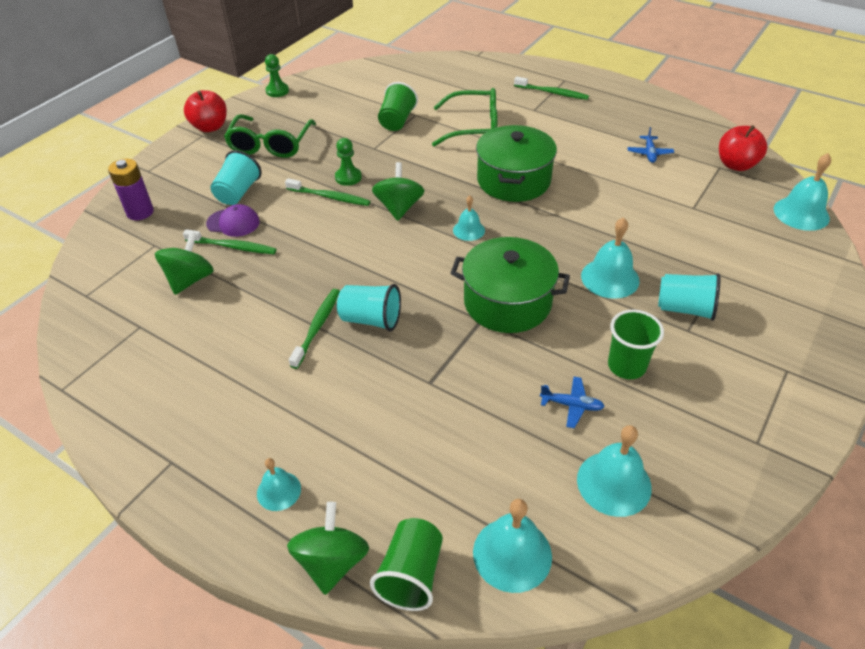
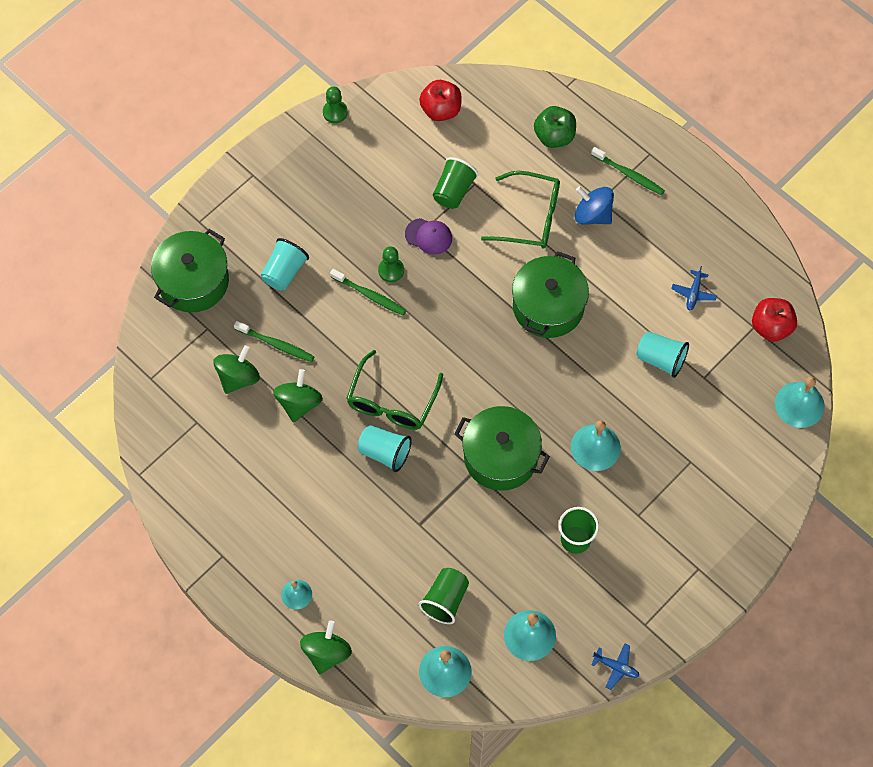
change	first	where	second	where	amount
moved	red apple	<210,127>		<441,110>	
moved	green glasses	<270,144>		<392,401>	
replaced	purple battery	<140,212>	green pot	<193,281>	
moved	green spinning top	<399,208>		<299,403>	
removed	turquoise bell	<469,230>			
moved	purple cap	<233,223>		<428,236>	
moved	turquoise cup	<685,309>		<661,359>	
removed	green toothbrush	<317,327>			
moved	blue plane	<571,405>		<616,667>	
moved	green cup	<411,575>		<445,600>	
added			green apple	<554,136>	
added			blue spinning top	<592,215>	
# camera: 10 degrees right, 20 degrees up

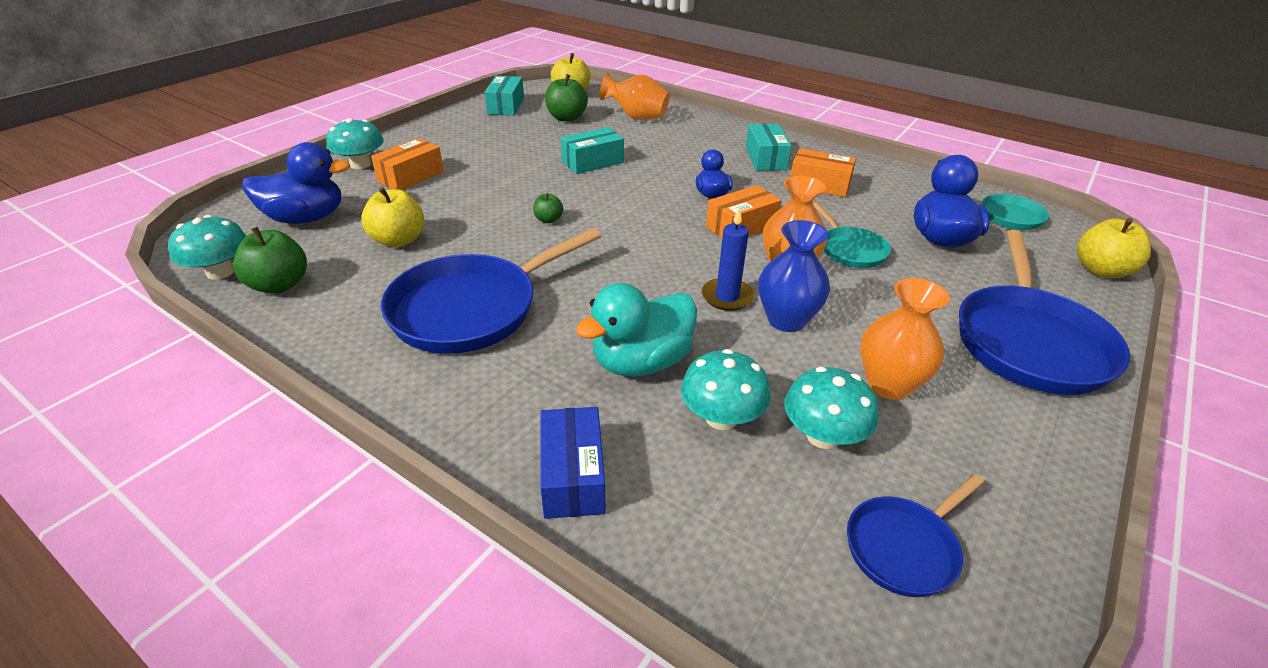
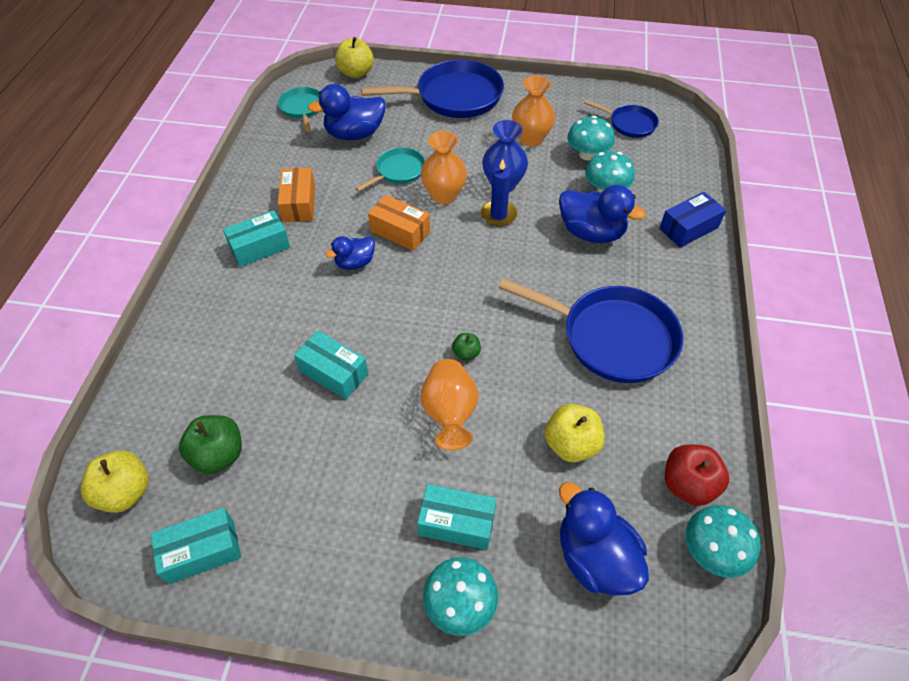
change	first	where	second	where	amount
moved	orange vase	<636,117>		<450,414>	
recoloured	orange box	<411,177>	turquoise box	<457,523>	
recoloured	green apple	<279,285>	red apple	<688,485>	
recoloured	turquoise duck	<641,362>	blue duck	<591,233>	
# camera: 115 degrees left, 15 degrees up

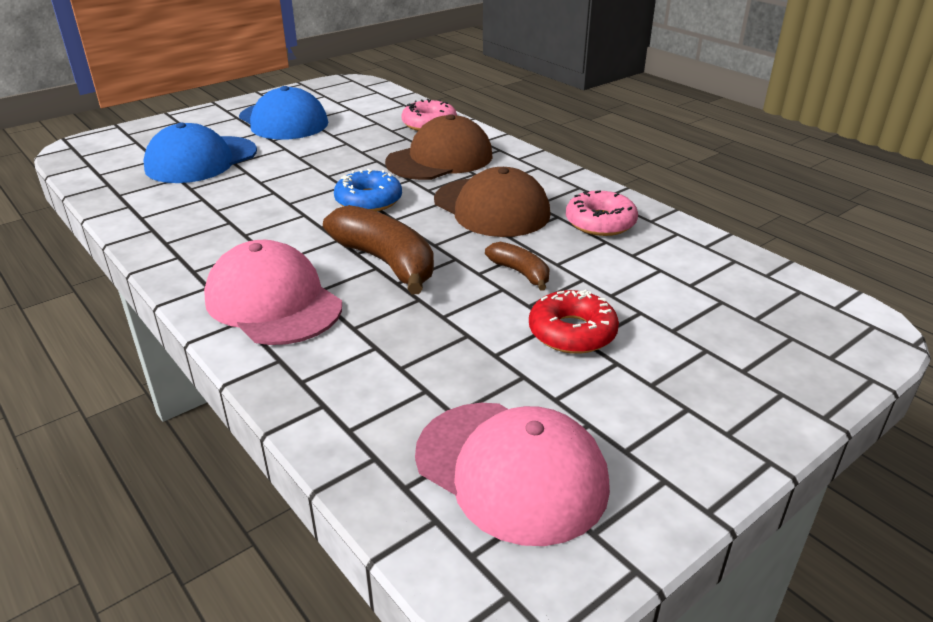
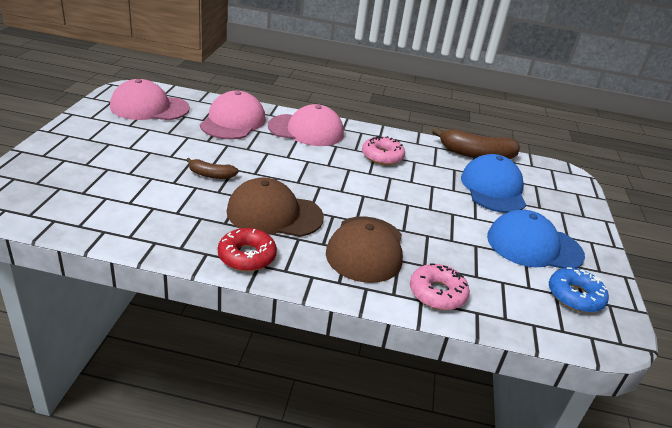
change	first	where	second	where	amount
moved	blue donut	<368,200>		<575,296>	
moved	pink donut	<600,222>		<382,156>	
moved	brown banana	<385,262>		<476,154>	
moved	red donut	<572,332>		<247,256>	
added			pink cap	<233,122>	
# camera: 135 degrees right, 0 degrees up

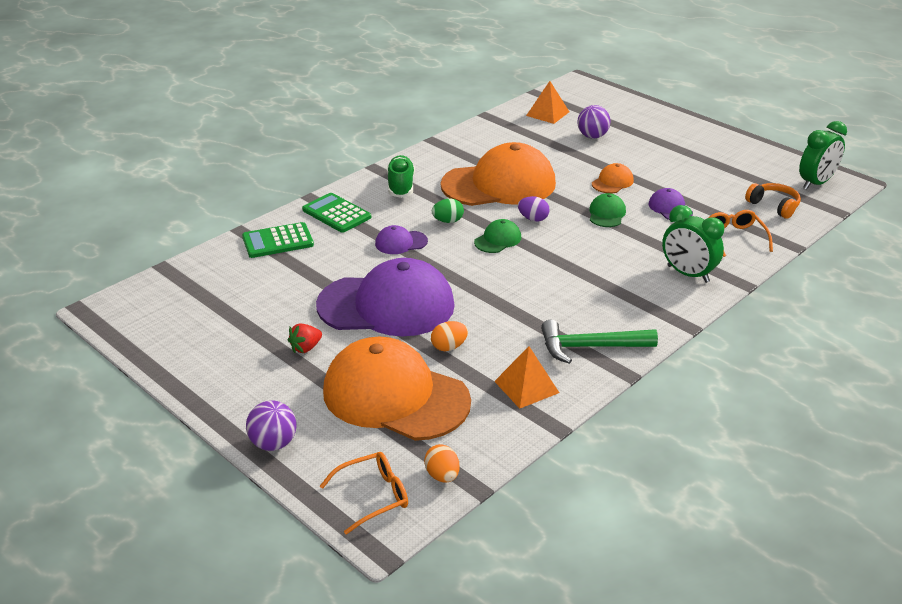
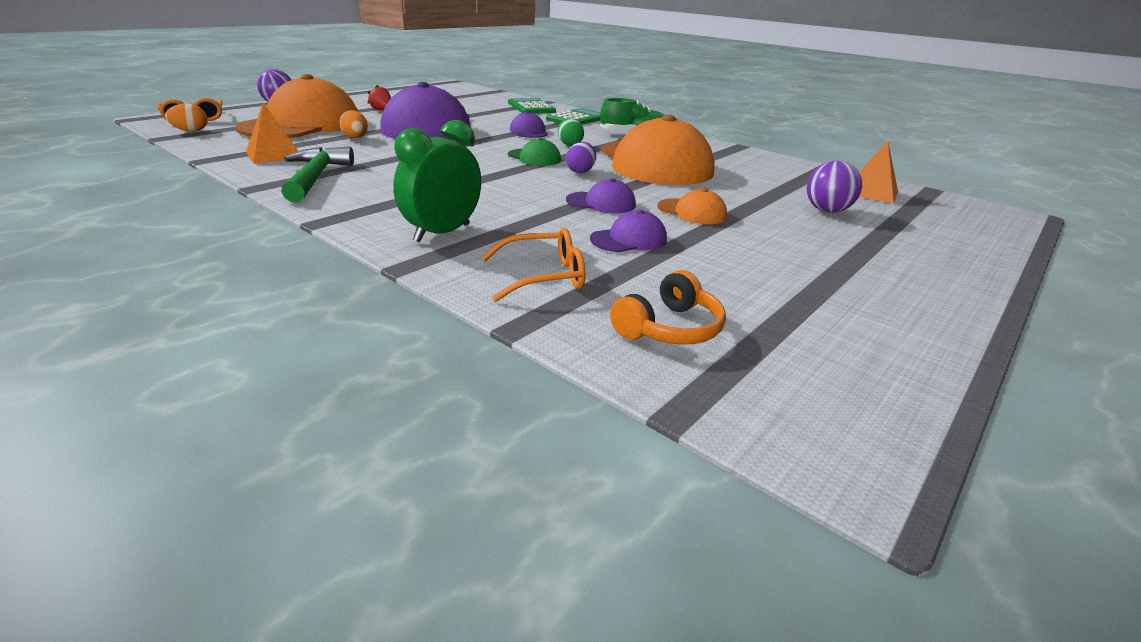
change	first	where	second	where	amount
removed	green clock	<816,183>			
recoloured	green cap	<606,214>	purple cap	<601,203>	
# camera: 85 degrees right, 5 degrees down

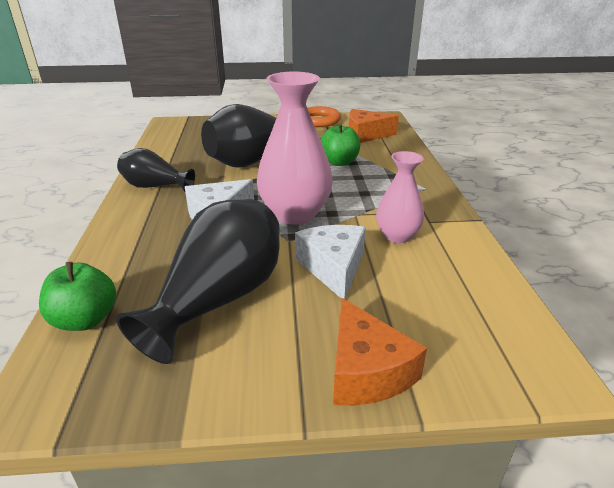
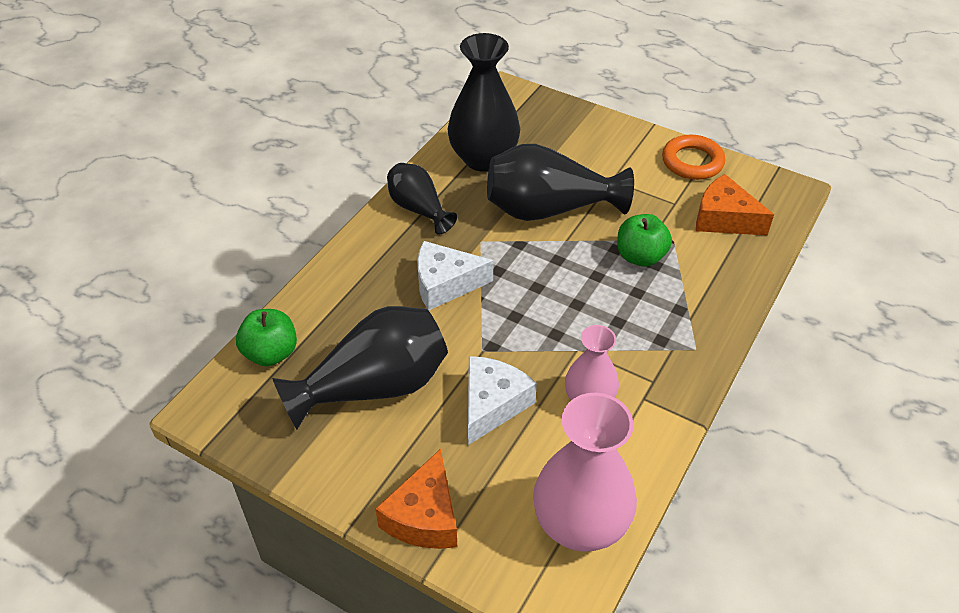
change	first	where	second	where	amount
moved	pink vase	<295,214>		<580,524>	
added			black vase	<483,158>	
# camera: 35 degrees right, 15 degrees up

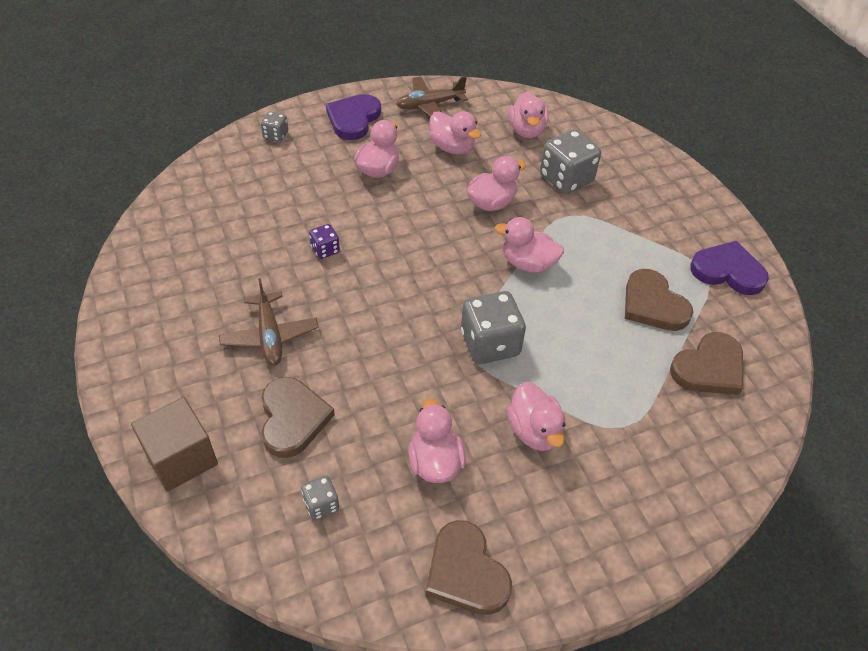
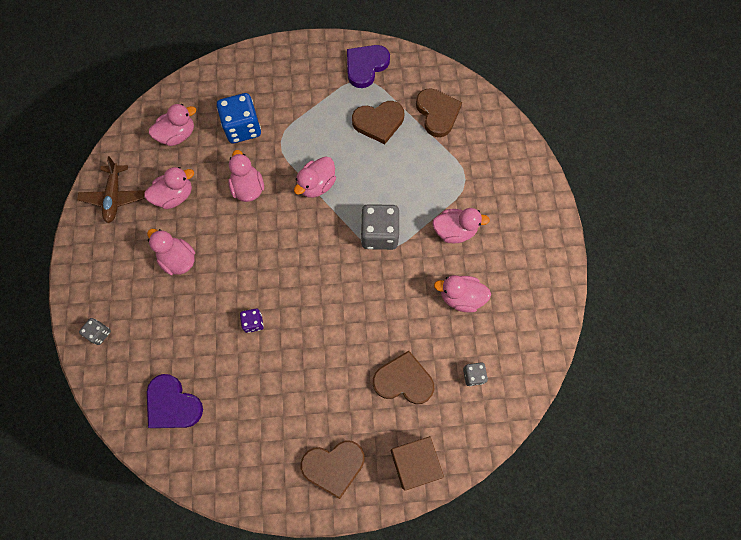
change	first	where	second	where	amount
turned	pink duck	<526,130>		<177,135>	45 degrees counterclockwise
moved	purple heart	<353,119>		<173,404>	
recoloured	grey dice	<566,178>	blue dice	<242,128>	
removed	brown plane	<270,336>			
moved	brown heart	<466,572>		<334,466>	
# camera: 70 degrees left, 20 degrees up

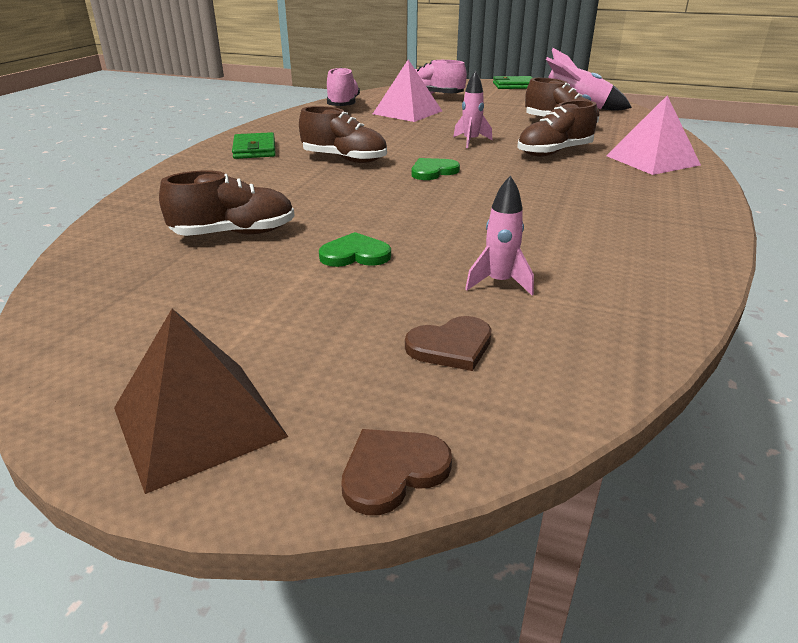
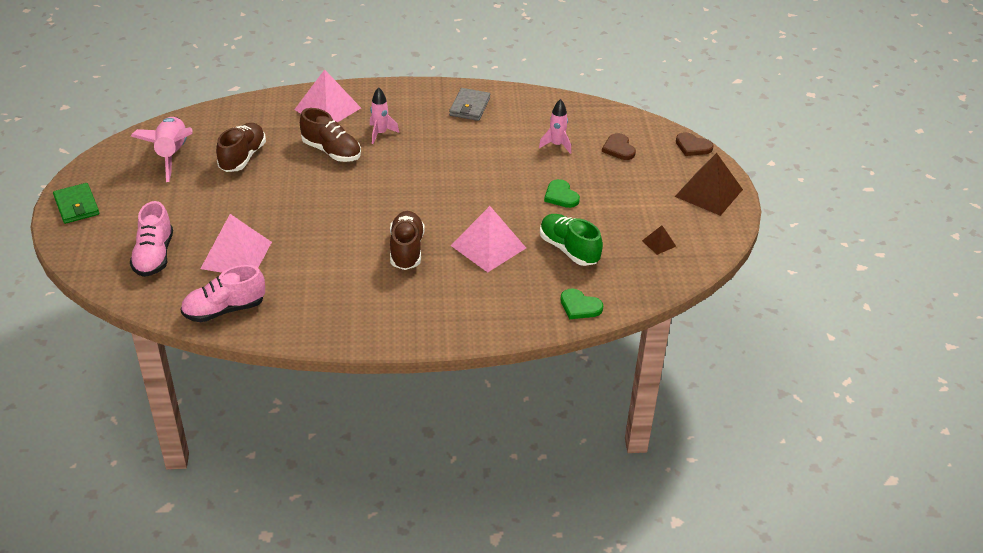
change	first	where	second	where	amount
moved	pink rocket	<471,141>		<380,133>	
removed	green wallet	<254,149>			
moved	green heart	<433,171>		<579,306>	
recoloured	brown shoe	<234,234>	green shoe	<569,249>	
turned	brown heart	<451,346>		<618,148>	150 degrees counterclockwise
added			grey wallet	<469,107>	
added			pink pyramid	<488,246>	
added			brown pyramid	<659,243>	
# camera: 115 degrees left, 10 degrees up

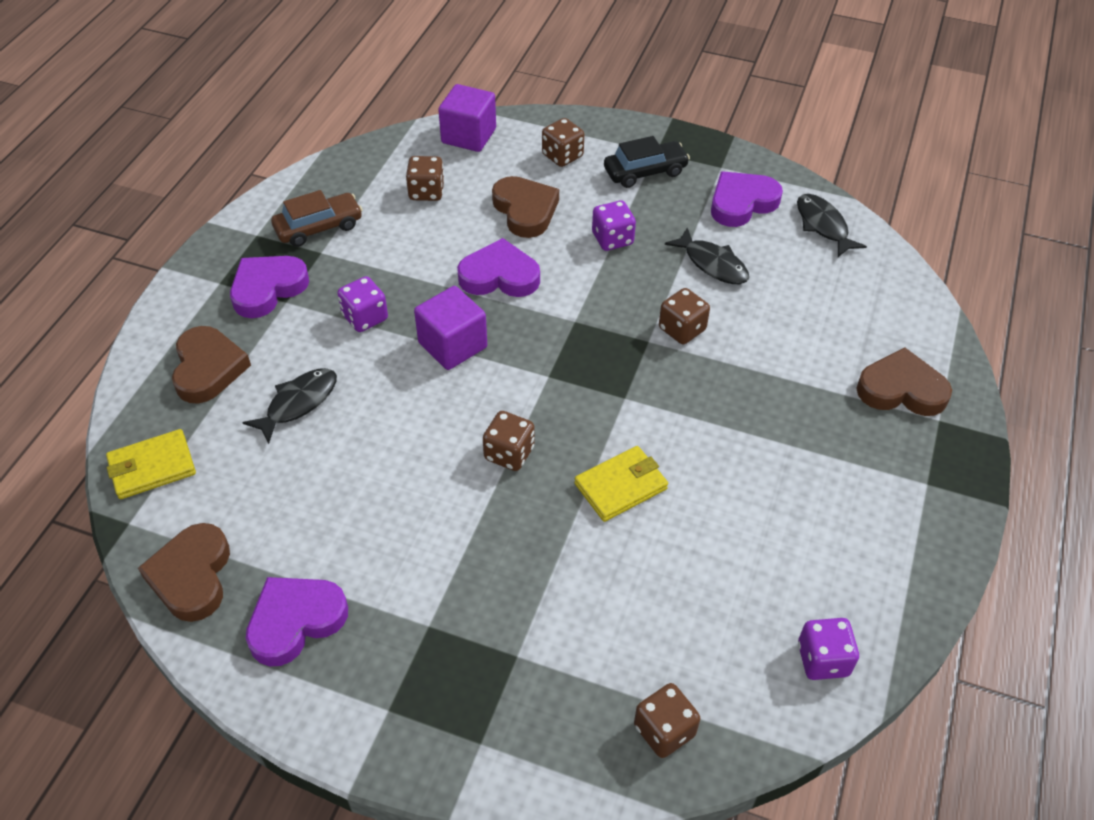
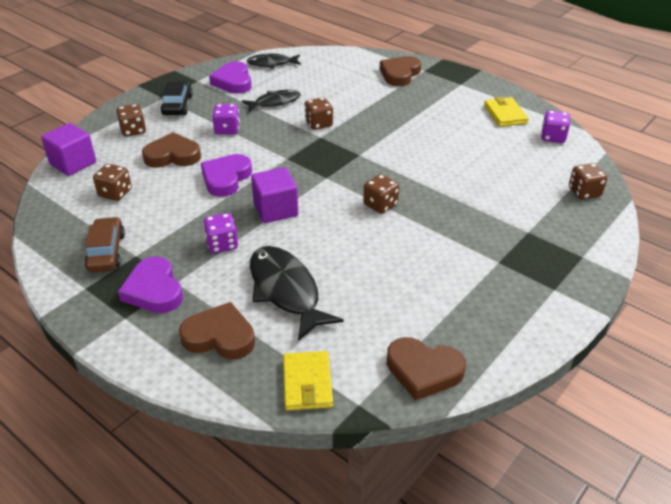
change	first	where	second	where	amount
resized	black fish	<298,403>		<286,291>	x1.62
moved	yellow wallet	<621,486>		<505,114>	
removed	purple heart	<295,621>			
# camera: 70 degrees left, 10 degrees down

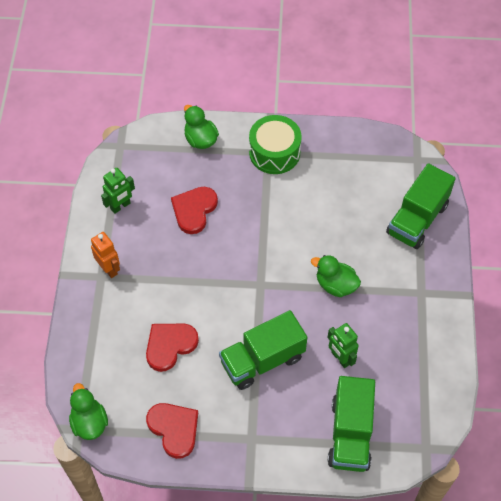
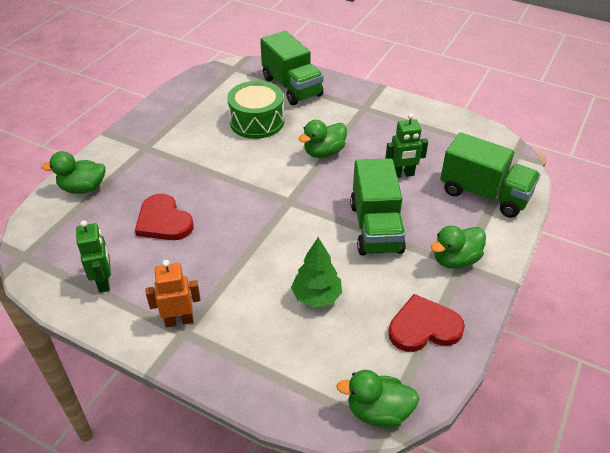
change	first	where	second	where	amount
moved	green drum	<274,152>		<257,121>	
replaced	red heart	<170,345>	green tree	<316,296>	
added			green duck	<455,260>	
# camera: 65 degrees left, 15 degrees down

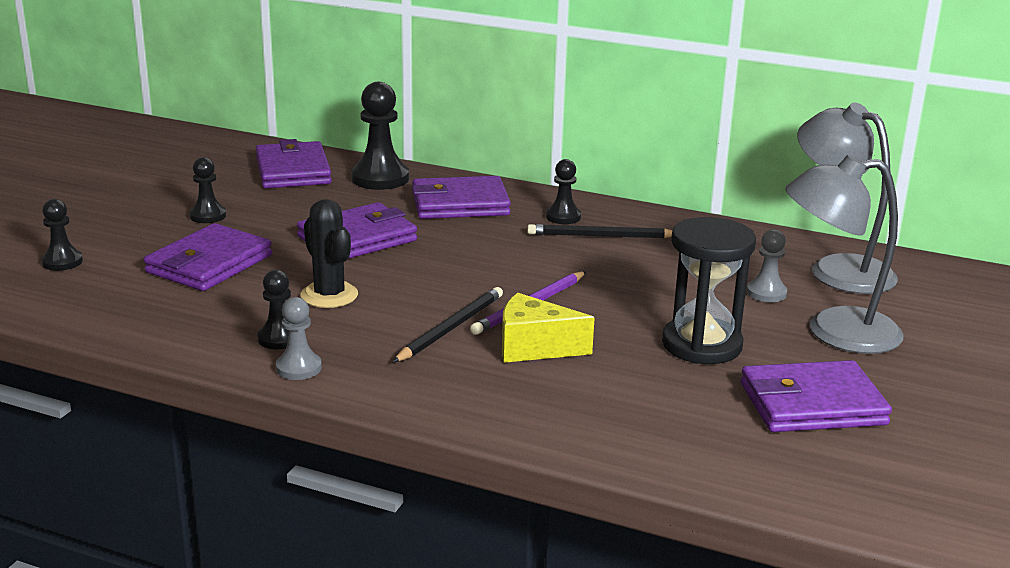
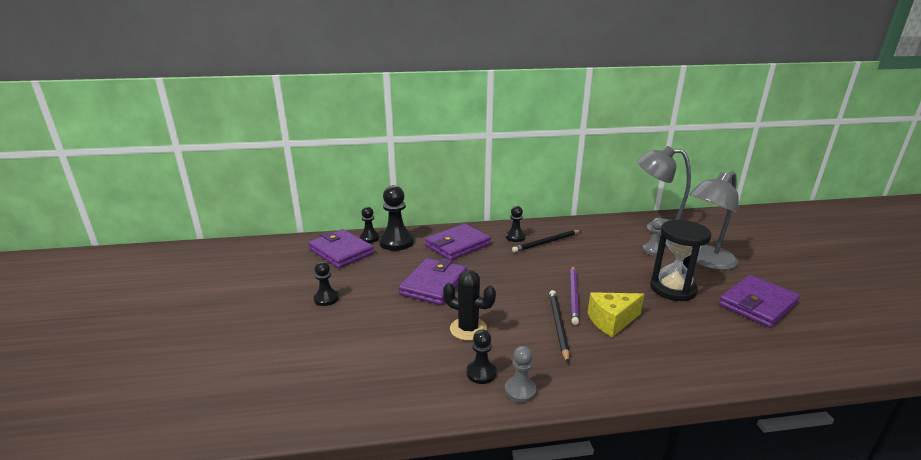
change	first	where	second	where	amount
moved	black pawn	<62,262>		<369,238>	
removed	purple wallet	<209,264>			
# camera: 30 degrees left, 0 degrees up

